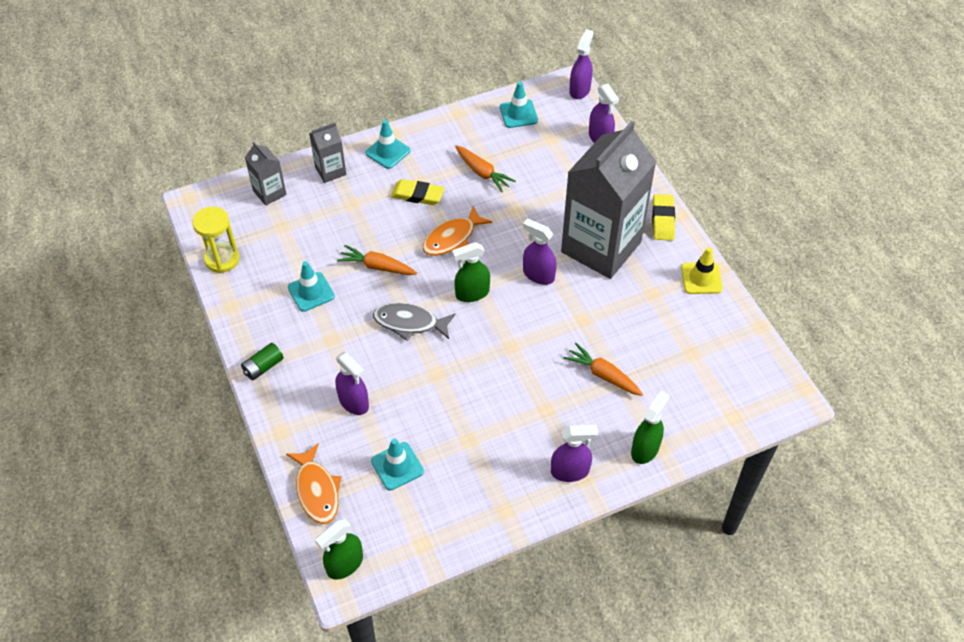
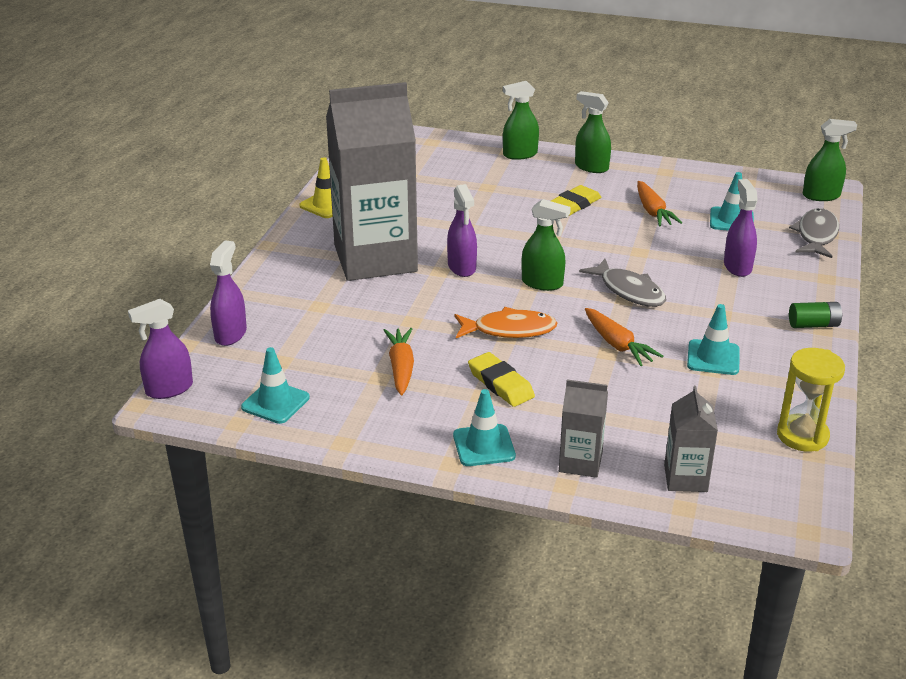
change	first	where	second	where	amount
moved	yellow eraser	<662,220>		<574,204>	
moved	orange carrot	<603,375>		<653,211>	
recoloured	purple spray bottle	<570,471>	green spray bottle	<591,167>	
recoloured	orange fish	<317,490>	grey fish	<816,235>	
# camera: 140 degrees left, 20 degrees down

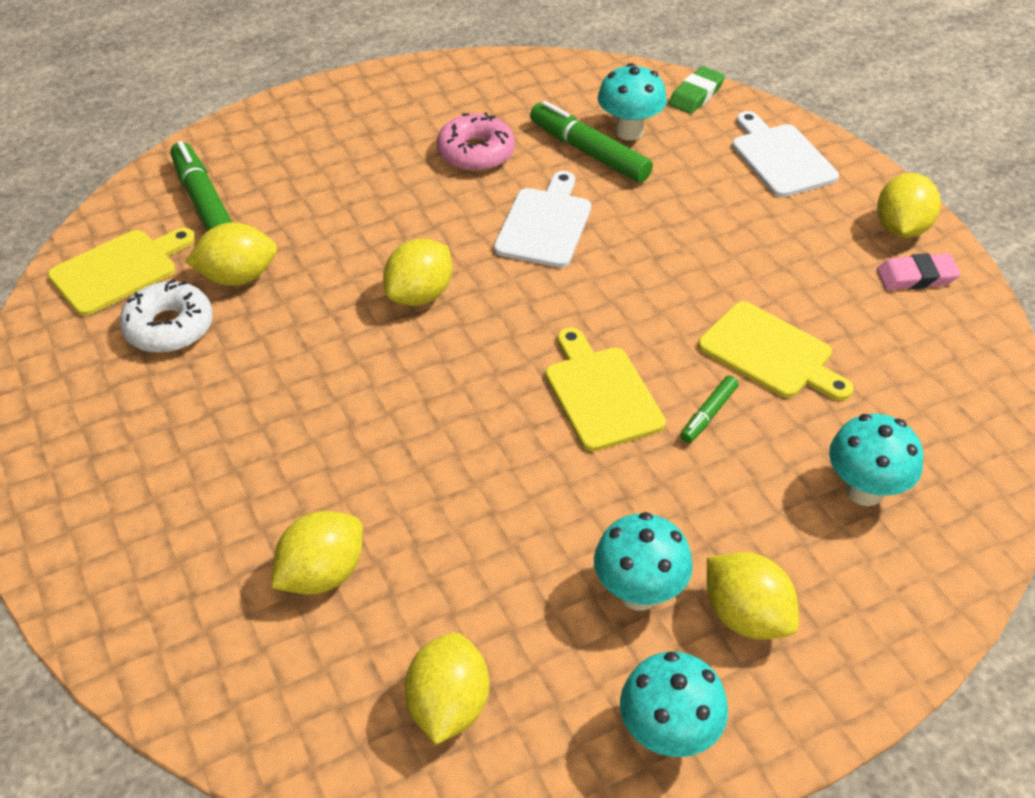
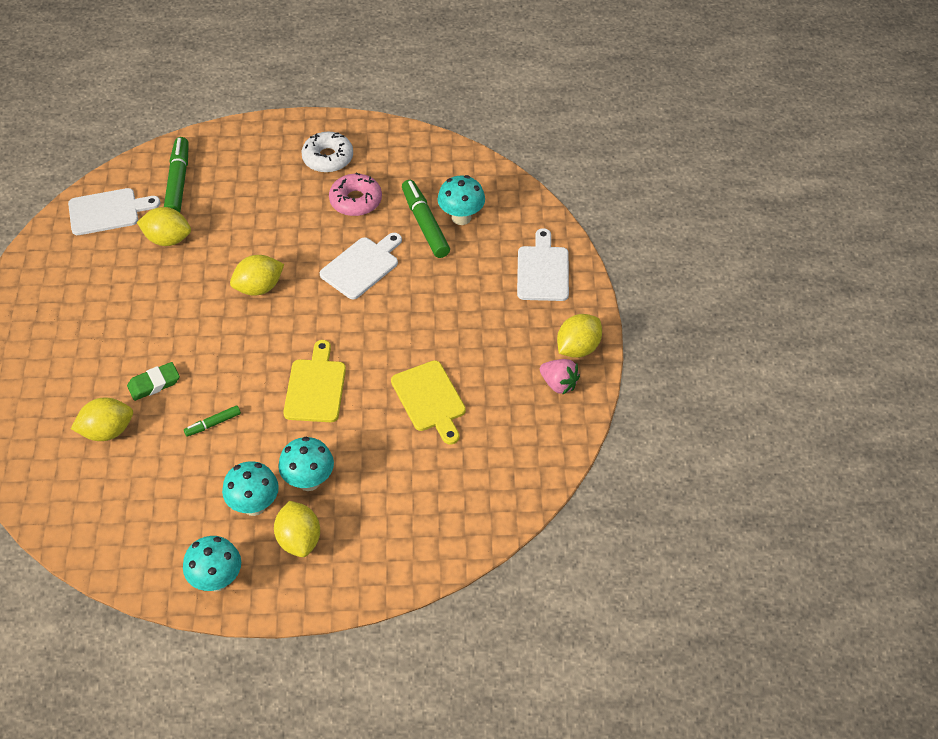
change	first	where	second	where	amount
moved	green eraser	<696,95>		<154,384>	
recoloured	yellow cutting board	<119,270>	white cutting board	<107,211>	
replaced	pink eraser	<916,277>	pink strawberry	<559,384>	
moved	white donut	<169,327>		<328,158>	
moved	green marker	<708,414>		<213,424>	
moved	turquoise mushroom	<864,491>		<309,481>	
removed	yellow lemon	<448,706>			
# camera: 25 degrees right, 5 degrees up

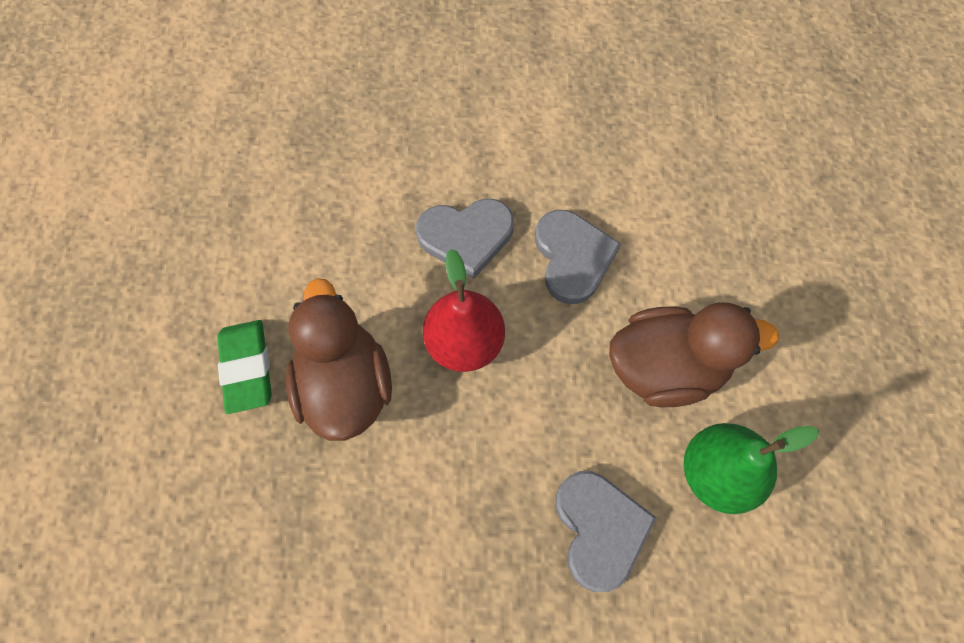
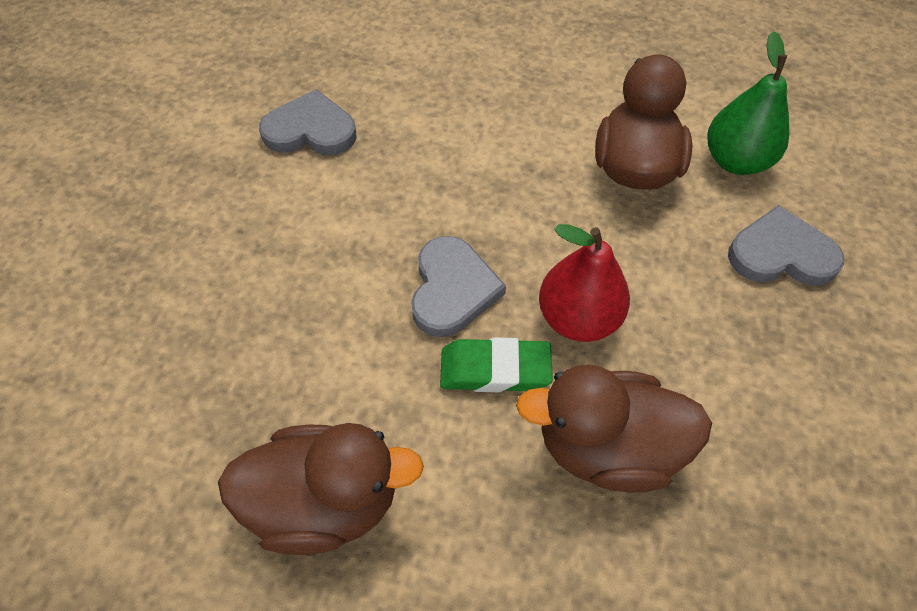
change	first	where	second	where	amount
moved	grey heart	<572,258>		<310,130>	
moved	green eraser	<247,368>		<495,370>	
added			brown duck	<326,501>	
# camera: 75 degrees left, 10 degrees down

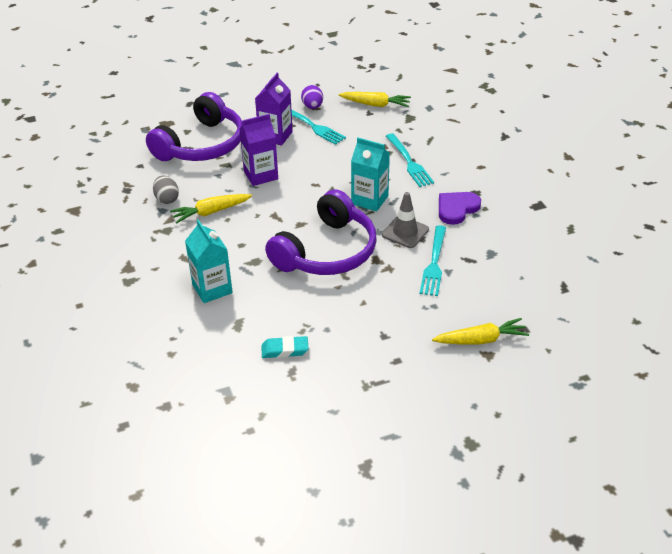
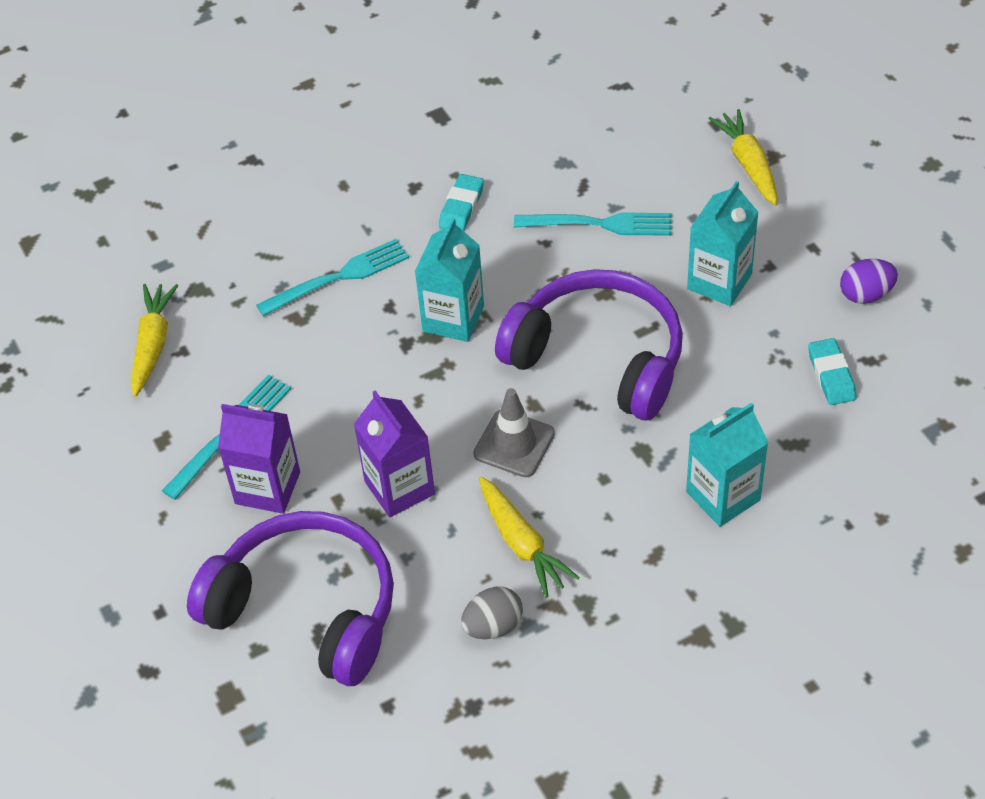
change	first	where	second	where	amount
moved	purple egg	<312,107>		<865,294>	
moved	grey traffic cone	<405,232>		<514,444>	
replaced	purple heart	<457,209>	turquoise eraser	<461,207>	
added			turquoise carton	<719,281>	
# camera: 95 degrees left, 10 degrees up

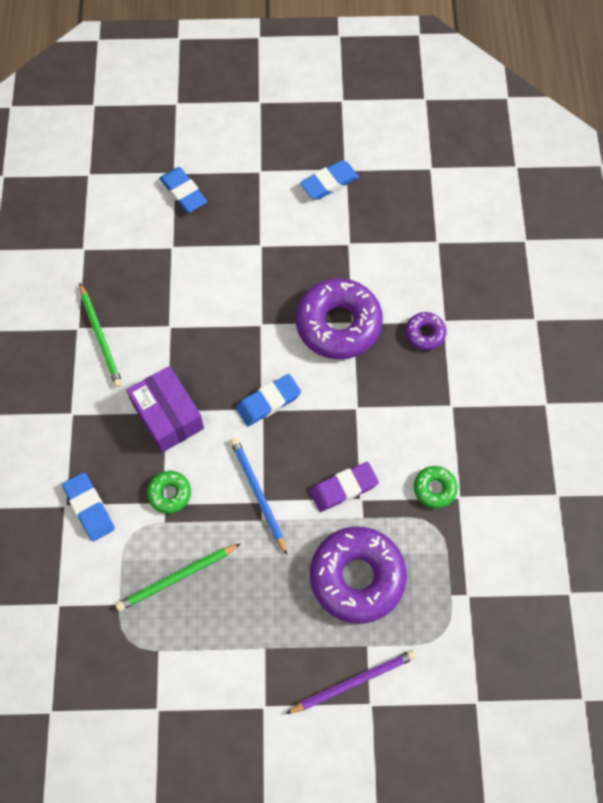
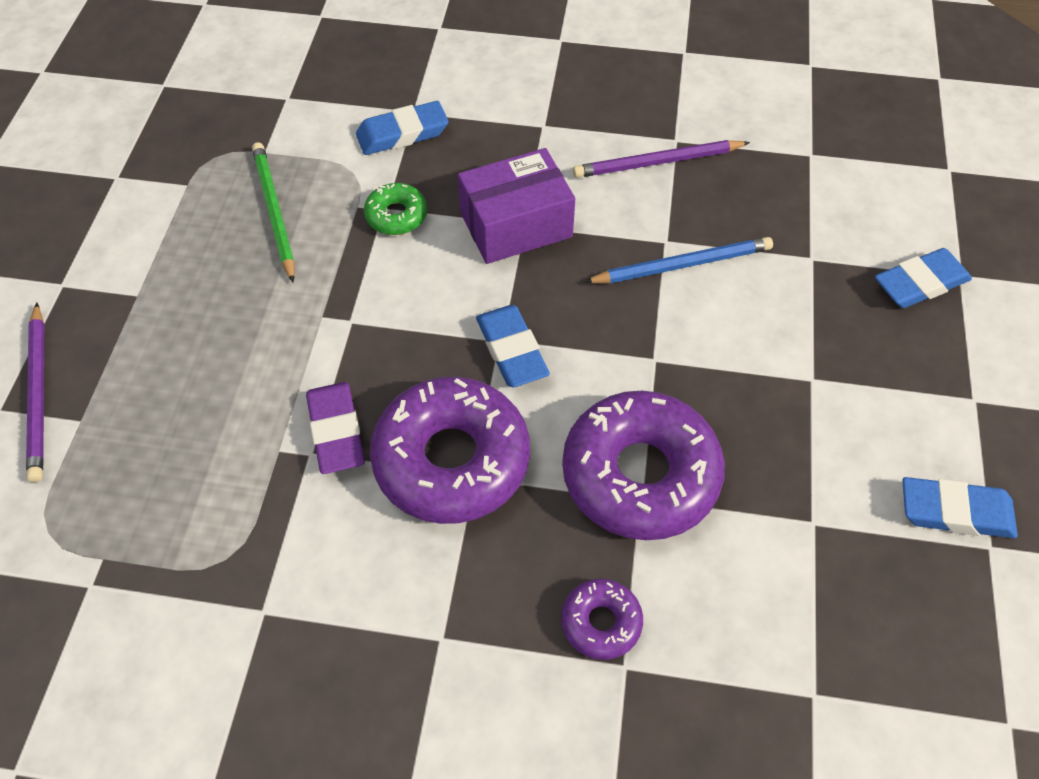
change	first	where	second	where	amount
turned	blue eraser	<329,183>		<955,512>	60 degrees counterclockwise
recoloured	green pencil	<100,337>	purple pencil	<657,162>	
moved	blue pencil	<258,494>		<682,265>	
removed	green donut	<434,489>			
moved	purple donut	<357,577>		<451,460>	
# camera: 100 degrees right, 10 degrees down

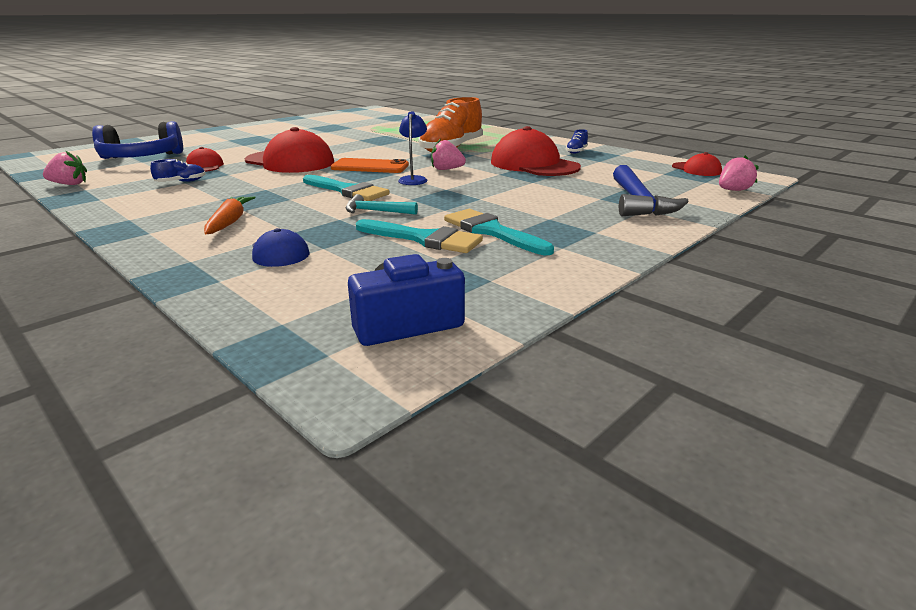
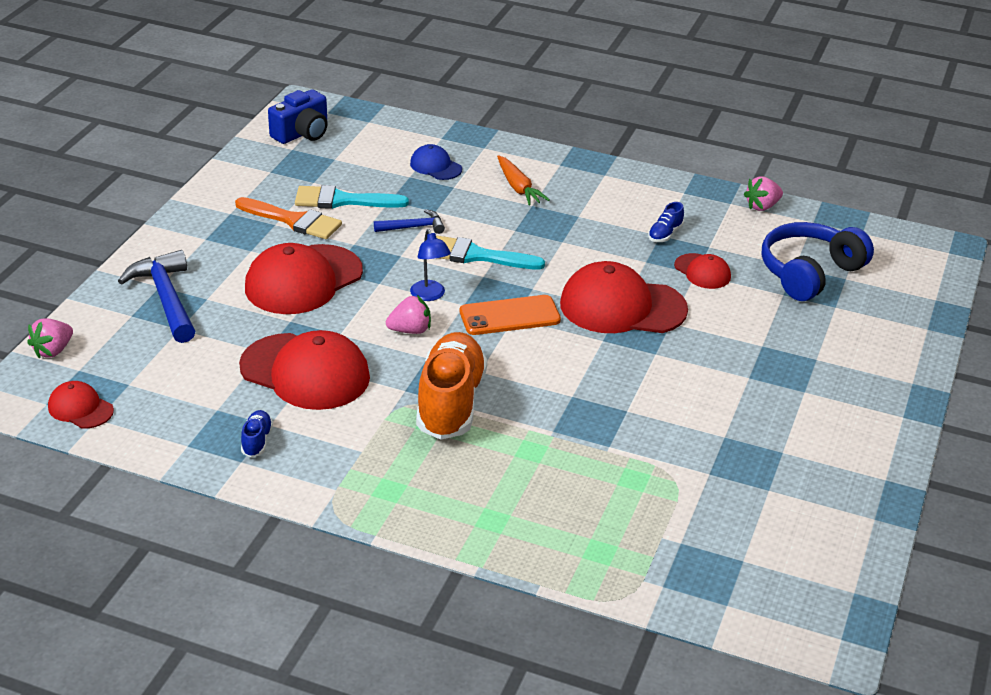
change	first	where	second	where	amount
recoloured	turquoise hammer	<375,211>	blue hammer	<414,227>	
recoloured	turquoise brush	<492,231>	orange brush	<293,220>	
added			red cap	<303,280>	
# camera: 155 degrees right, 10 degrees up

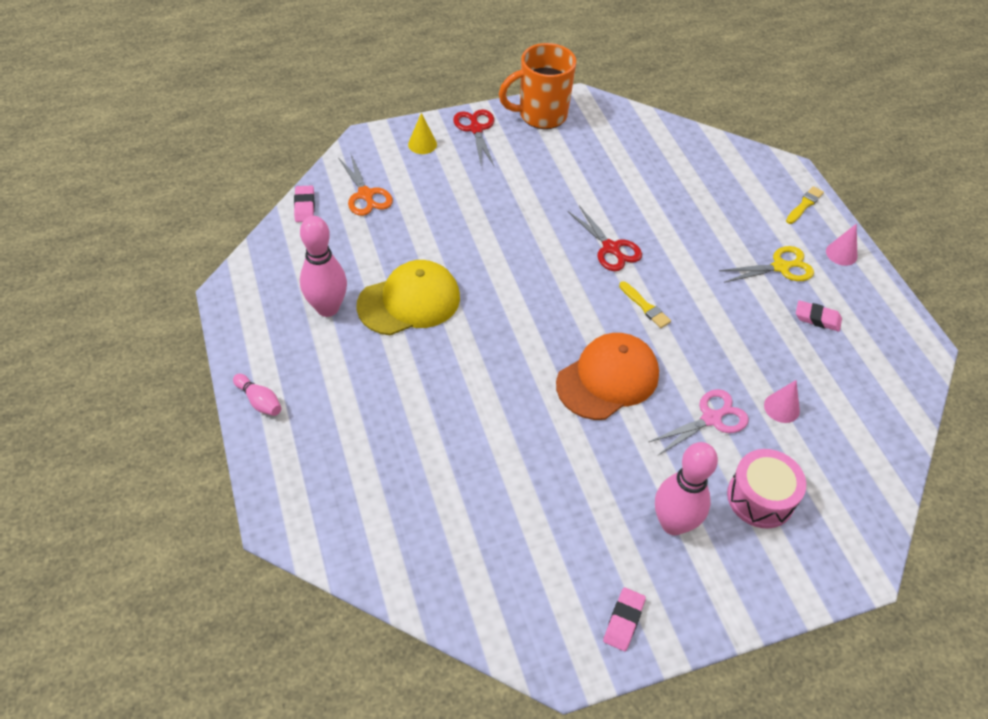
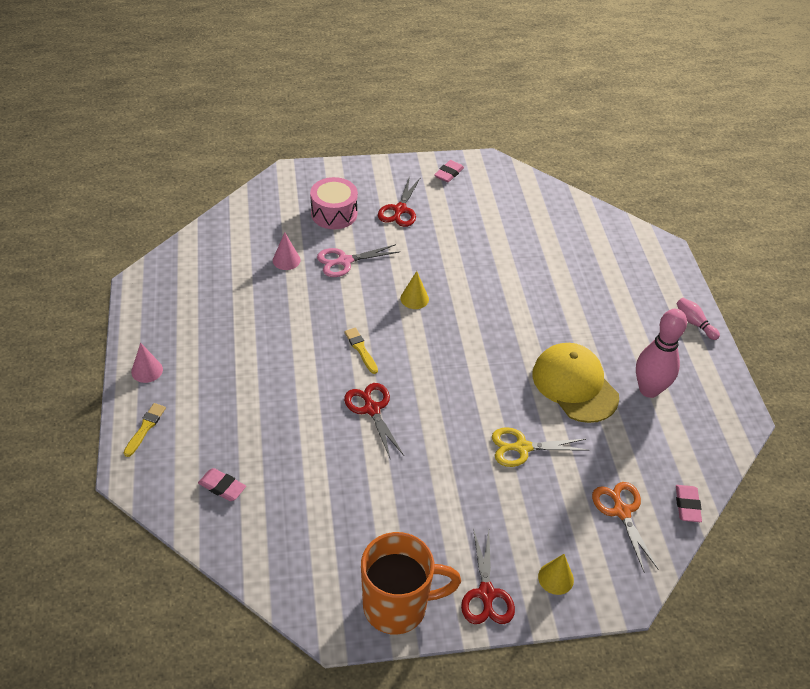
change	first	where	second	where	amount
turned	yellow brush	<804,205>		<145,428>	150 degrees clockwise
moved	yellow scissors	<780,267>		<522,447>	
turned	yellow cap	<409,301>		<574,385>	75 degrees clockwise
moved	pink eraser	<817,318>		<222,487>	
replaced	orange cap	<607,379>	yellow cone	<414,298>	
replaced	pink bowling pin	<673,523>	red scissors	<400,210>	
# camera: 170 degrees left, 5 degrees down

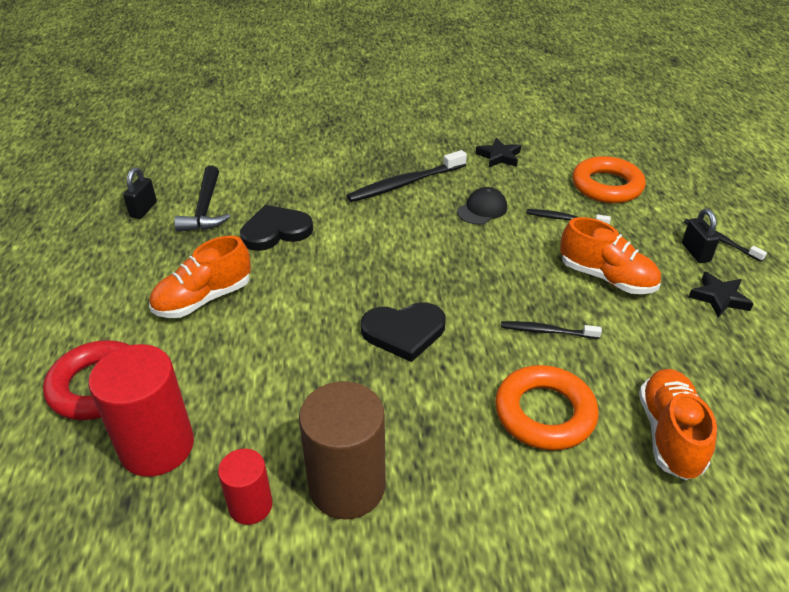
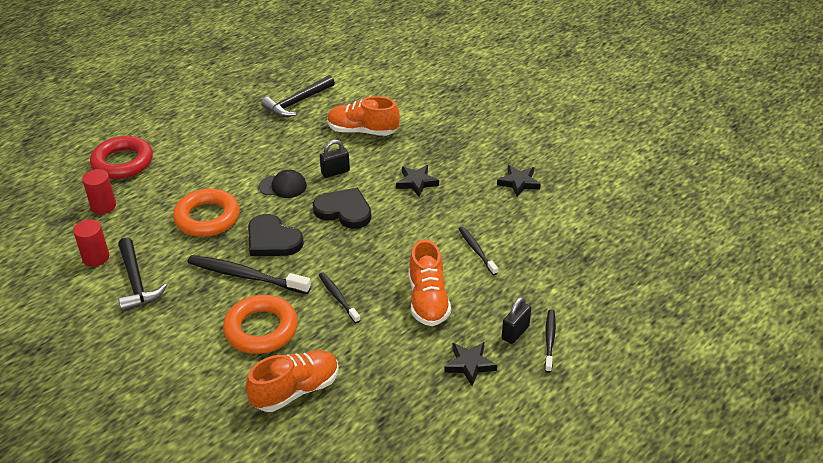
change	first	where	second	where	amount
moved	black toothbrush	<405,183>		<246,276>	
moved	orange ring	<606,186>		<207,218>	
moved	black padlock	<143,210>		<335,172>	
moved	black cap	<482,209>		<283,186>	
moved	black heart	<275,231>		<344,211>	
moved	orange shoe	<203,299>		<362,131>	
resized	red cylinder	<157,446>		<103,206>	x0.56
replaced	brown cylinder	<347,486>	black hammer	<136,282>	
added			black star	<416,182>	
# camera: 50 degrees right, 0 degrees up

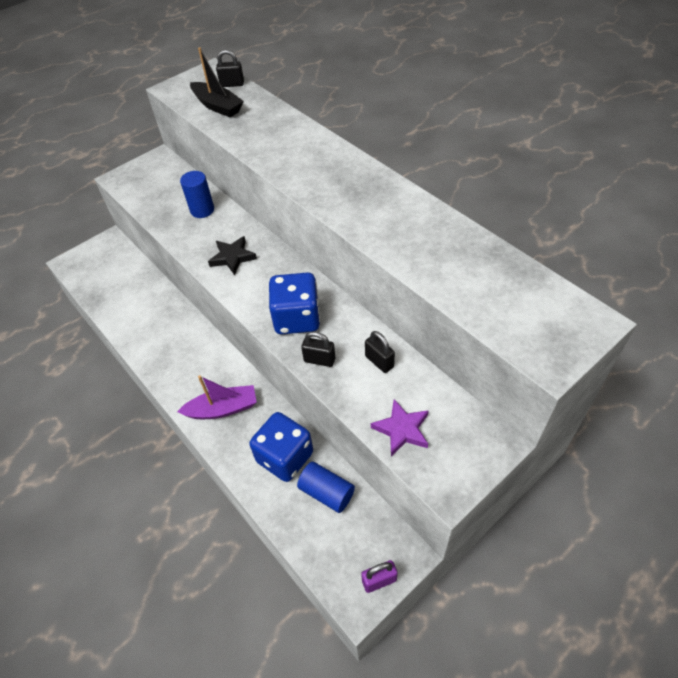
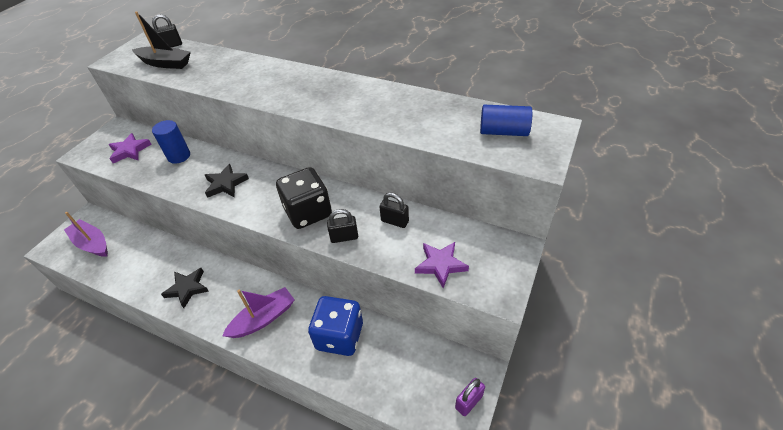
change	first	where	second	where	amount
recoloured	blue dice	<297,318>	black dice	<308,212>	
moved	blue cylinder	<326,492>		<503,132>	
added			purple star	<130,151>	
added			purple boat	<92,243>	
added			black star	<187,288>	
# camera: 25 degrees left, 5 degrees down

